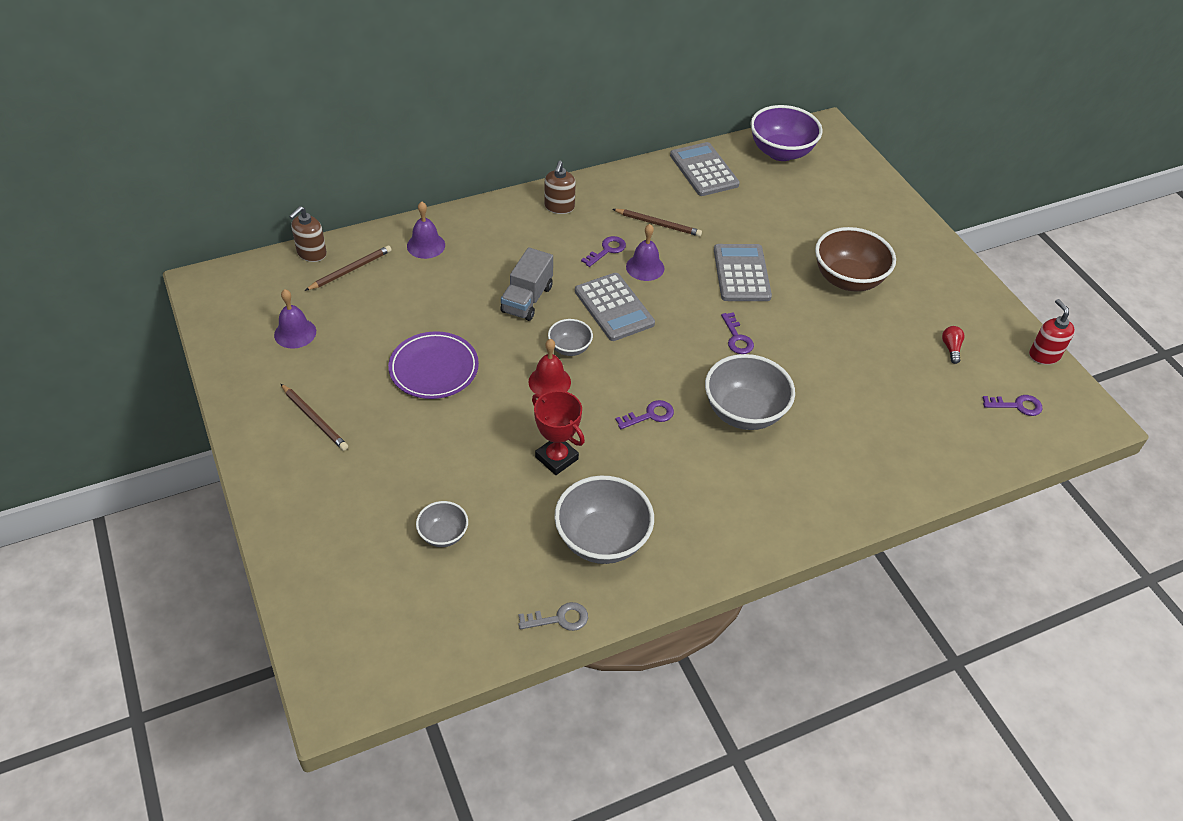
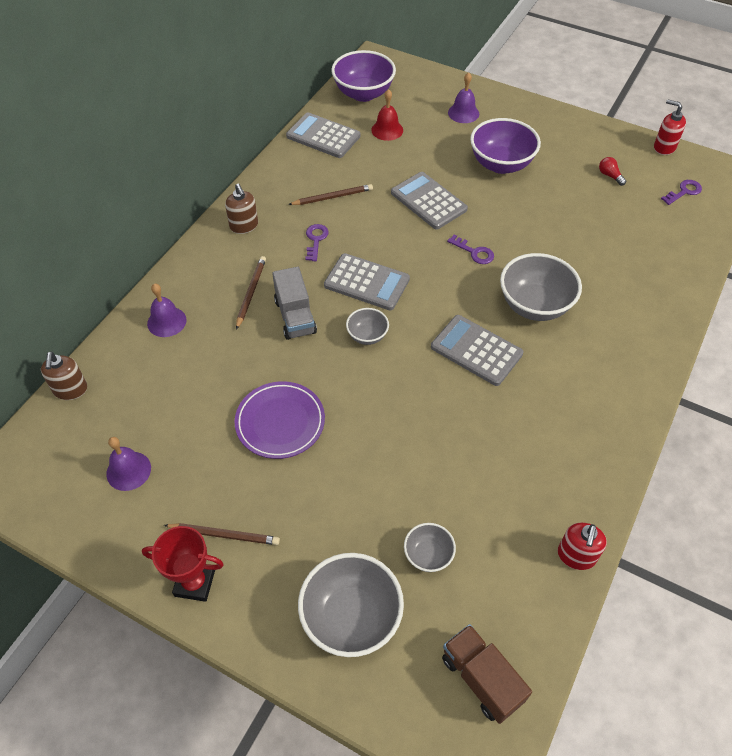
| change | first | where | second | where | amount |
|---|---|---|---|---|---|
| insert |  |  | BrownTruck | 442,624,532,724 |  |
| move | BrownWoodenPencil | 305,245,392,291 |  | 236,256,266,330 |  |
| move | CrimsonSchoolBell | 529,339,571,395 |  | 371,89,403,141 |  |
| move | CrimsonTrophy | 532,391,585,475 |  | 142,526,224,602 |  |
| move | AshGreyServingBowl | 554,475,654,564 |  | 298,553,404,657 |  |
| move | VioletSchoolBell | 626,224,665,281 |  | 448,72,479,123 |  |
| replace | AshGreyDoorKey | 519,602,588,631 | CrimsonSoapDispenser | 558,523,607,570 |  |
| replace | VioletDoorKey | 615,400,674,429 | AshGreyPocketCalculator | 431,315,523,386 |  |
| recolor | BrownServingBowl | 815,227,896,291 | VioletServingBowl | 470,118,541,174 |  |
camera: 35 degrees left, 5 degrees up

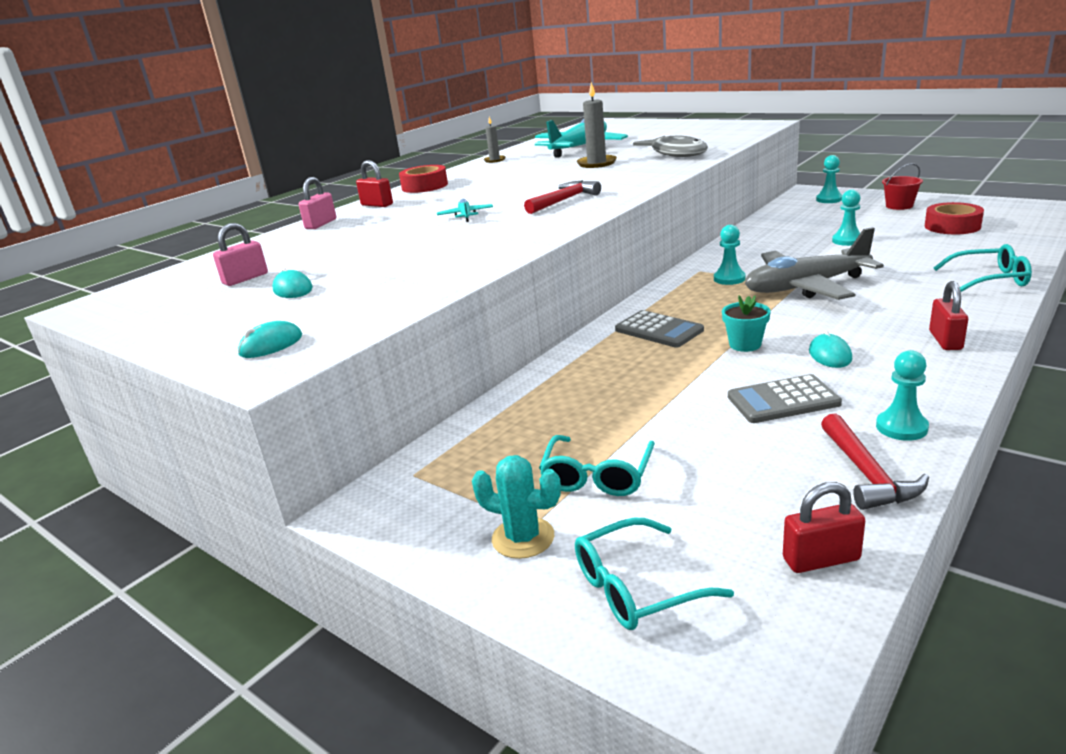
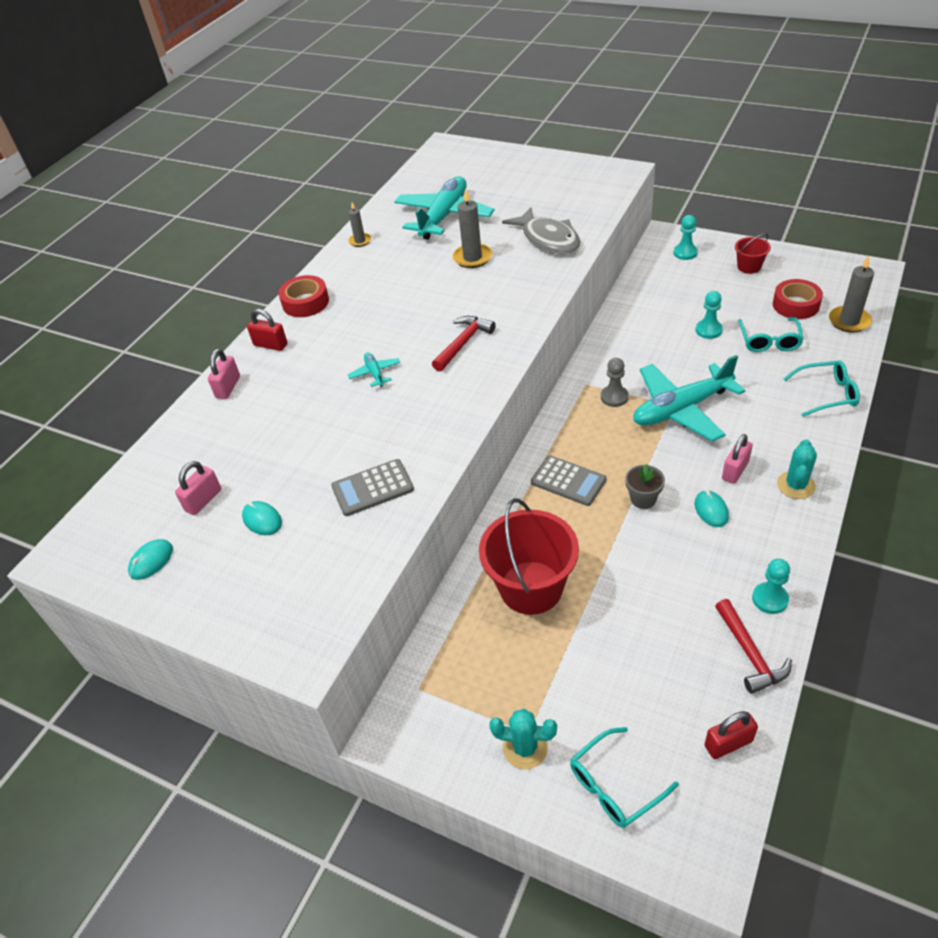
| change | first | where | second | where | amount |
|---|---|---|---|---|---|
| insert |  |  | CrimsonPail | 479,498,579,615 |  |
| insert |  |  | PinkSmallLock | 722,434,753,484 |  |
| insert |  |  | AshGreyPillarCandle | 829,255,874,333 |  |
| move | AquaComputerMouse | 238,321,302,358 |  | 128,539,173,580 |  |
| move | AquaGlasses | 539,435,655,496 |  | 738,318,804,352 |  |
| move | AshGreyPocketCalculator | 728,374,842,423 |  | 331,459,414,516 |  |
| replace | CrimsonSmallLock | 929,281,968,350 | AquaSaguaroCactus | 777,439,817,499 |  |
| recolor | AquaPawn | 714,225,746,285 | AshGreyPawn | 601,358,629,407 |  |
| recolor | AquaFlowerPot | 722,295,771,352 | AshGreyFlowerPot | 625,464,665,509 |  |
| recolor | AshGreyAeroplane | 745,227,884,300 | AquaAeroplane | 633,355,745,442 |  |
camera: 10 degrees left, 20 degrees up

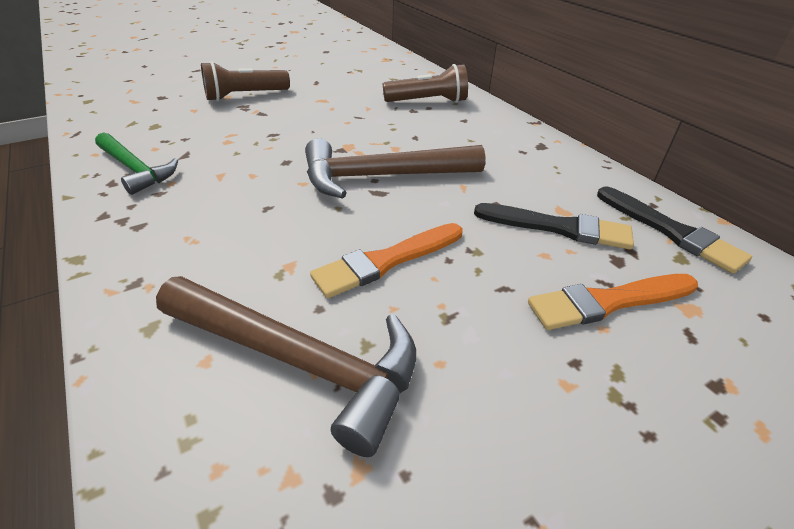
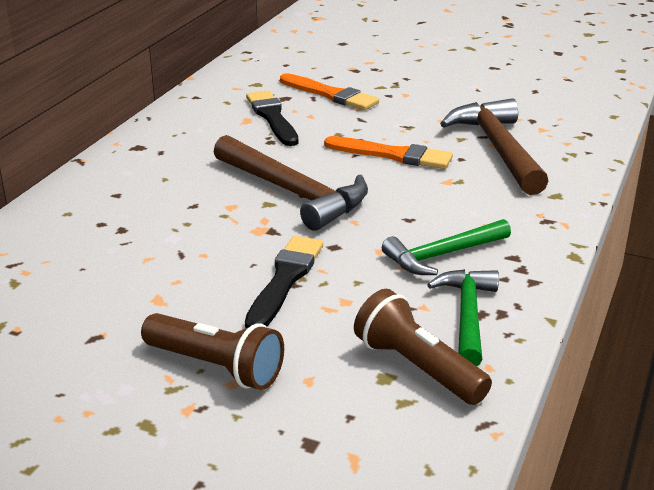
| change | first | where | second | where | amount |
|---|---|---|---|---|---|
| insert |  |  | EmeraldCarpenter'sHammer | 382,219,511,275 |  |
| move | BrownTorch | 383,64,468,103 |  | 354,289,492,405 |  |
| move | BlackBrush | 597,187,752,274 |  | 245,236,323,328 |  |
camera: 125 degrees left, 10 degrees down

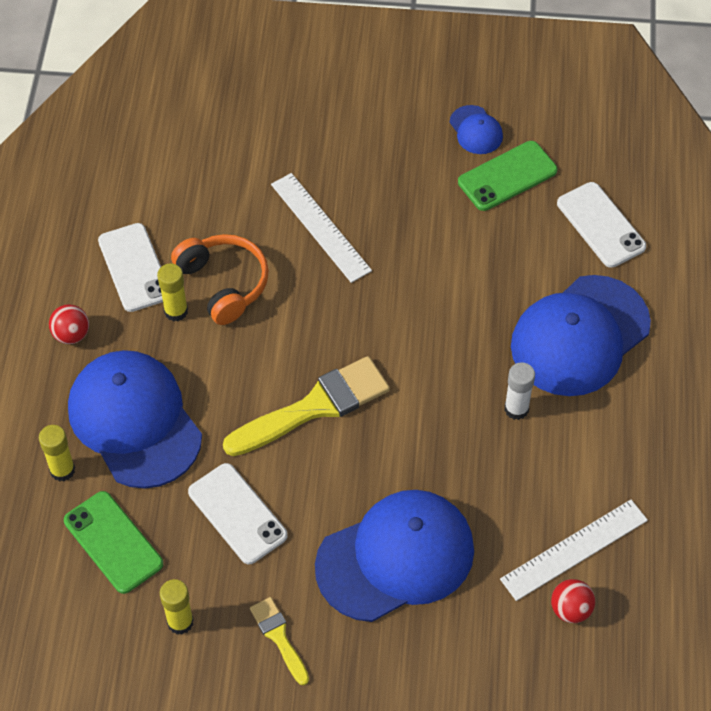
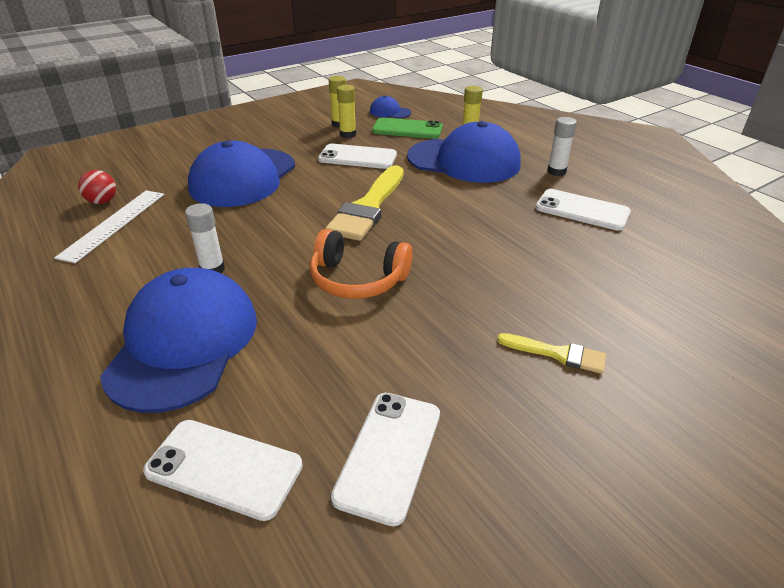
| change | first | where | second | where | amount |
|---|---|---|---|---|---|
| delete | SnowWhiteStraightedge | 271,173,372,283 |  |  |  |
| move | BrightYellowGlue | 157,263,188,322 |  | 337,85,356,138 |  |
| move | OrangeOverEarHeadphones | 171,234,269,325 |  | 310,229,413,299 |  |
| move | BrightYellowBrush | 250,597,309,685 |  | 497,333,606,374 |  |
| move | BlueCap | 450,105,503,154 |  | 370,96,411,118 |  |
| replace | CrimsonPlayBall | 49,304,89,344 | SnowWhiteGlue | 547,117,577,176 |  |
| recolor | EmeraldSmartphone | 458,141,557,211 | SnowWhiteSmartphone | 331,393,440,526 |  |
camera: 140 degrees right, 20 degrees down

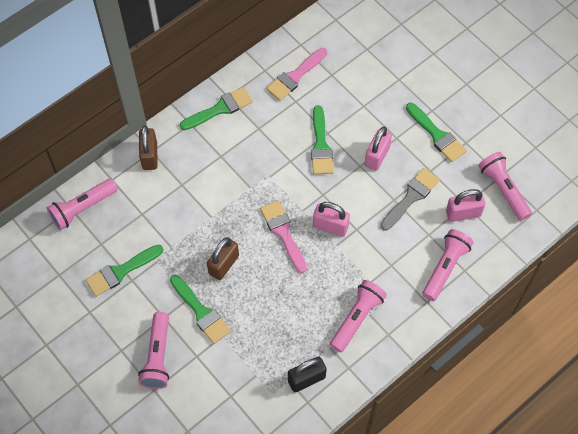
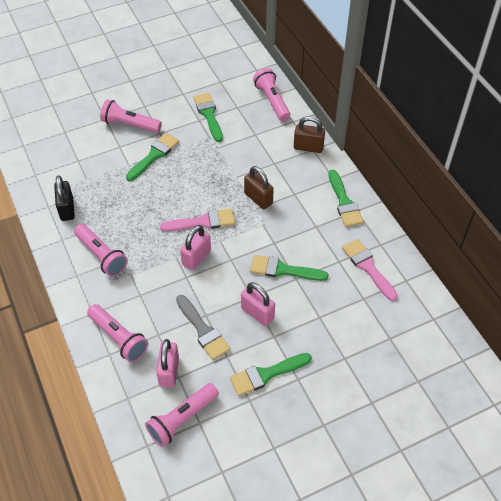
| change | first | where | second | where | amount |
|---|---|---|---|---|---|
| move | BrownSmallLock | 207,237,239,280 |  | 244,166,274,209 |  |
| rotate | EmeraldBrush | 170,275,231,344 |  | 126,133,179,181 | 150 degrees clockwise |
| rotate | PinkTorch | 478,152,532,221 |  | 145,383,219,447 | 150 degrees clockwise |
camera: 105 degrees right, 10 degrees down

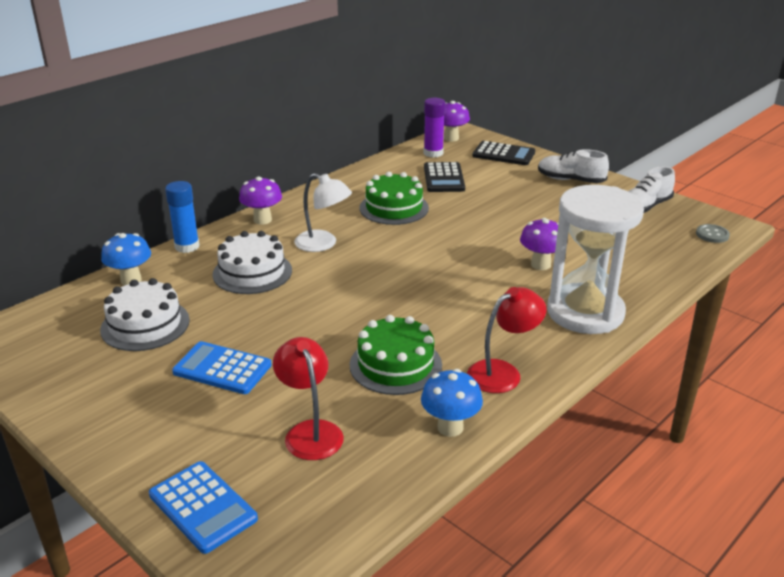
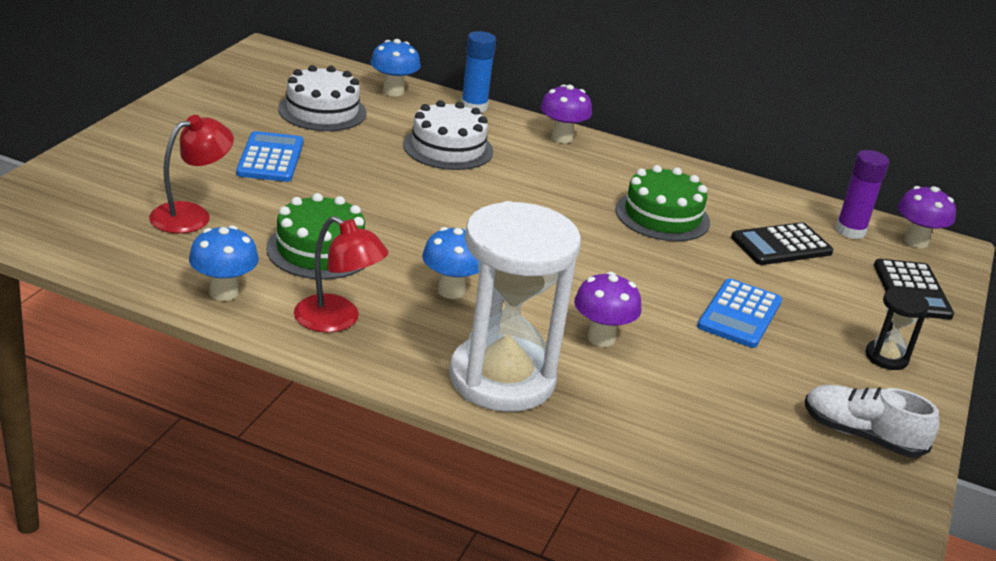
| change | first | where | second | where | amount |
|---|---|---|---|---|---|
| delete | SnowWhiteLamp | 294,173,352,252 |  |  |  |
| delete | AshGreyShirtButton | 696,224,730,243 |  |  |  |
| insert |  |  | BlueToadstool | 422,227,479,299 |  |
| move | BluePocketCalculator | 149,461,258,554 |  | 697,279,782,348 |  |
| replace | SnowWhiteShoe | 538,149,609,183 | BlackHourglass | 865,287,929,370 |  |
camera: 65 degrees right, 0 degrees up

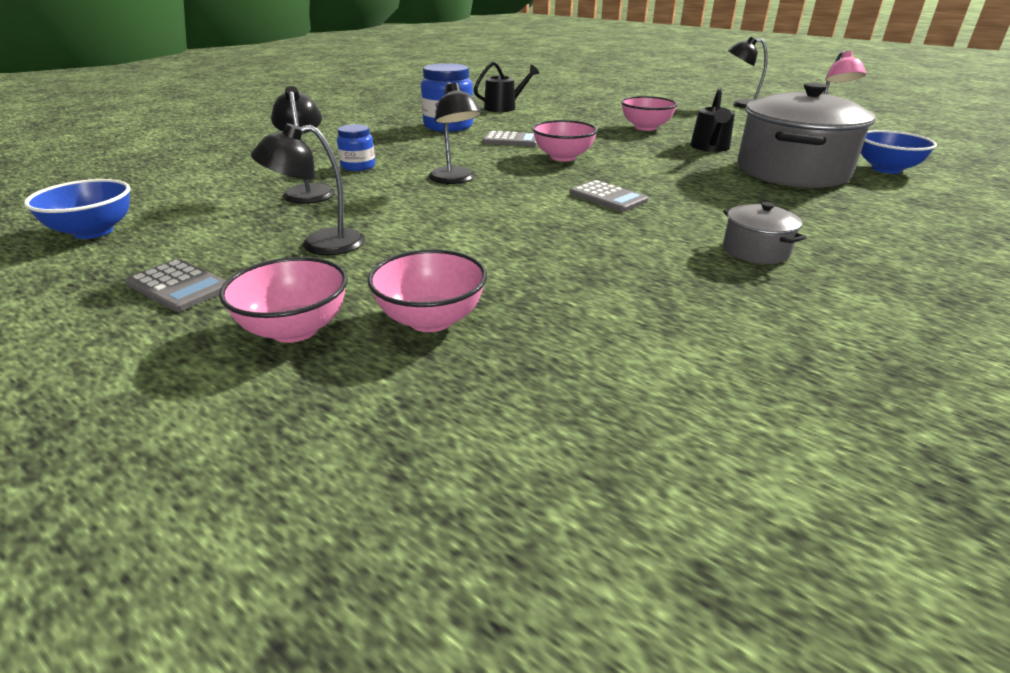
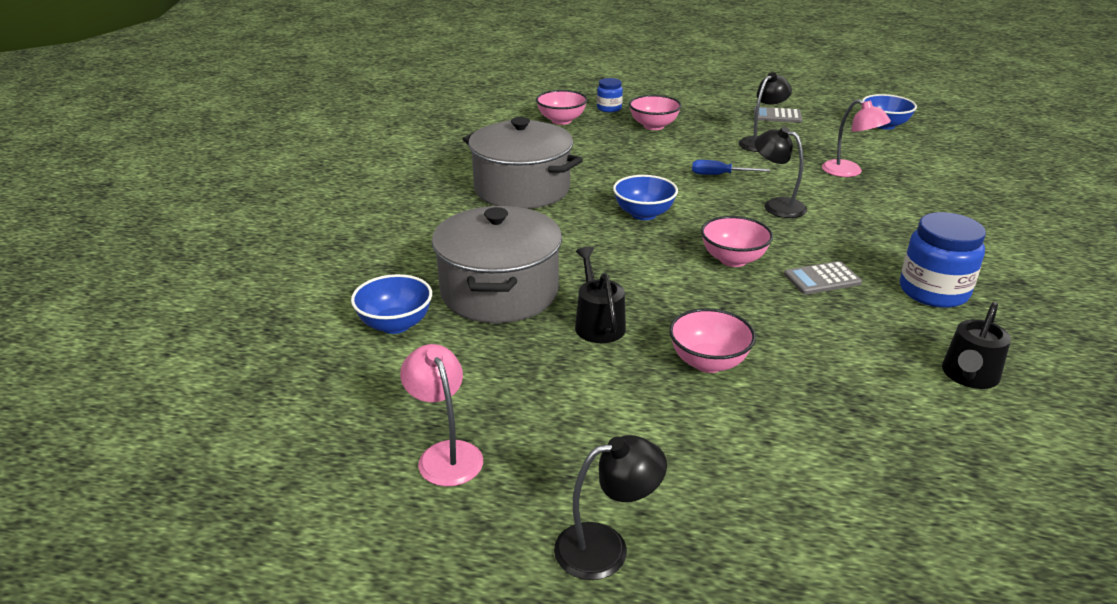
| change | first | where | second | where | amount |
|---|---|---|---|---|---|
| insert |  |  | BlueFlatScrewdriver | 692,160,770,175 |  |
| move | PinkServingBowl | 219,257,348,343 |  | 536,90,588,125 |  |
| move | BluePreserveJar | 337,124,375,171 |  | 597,78,623,112 |  |
| replace | AshGreyPocketCalculator | 569,180,648,212 | BlueServingBowl | 613,175,678,220 |  |
| recolor | BlackLamp | 271,86,335,204 | PinkLamp | 822,99,891,177 |  |
| resize | AshGreyPot | 723,202,807,264 |  | 463,117,583,209 | x2.25 |
camera: 155 degrees right, 0 degrees up

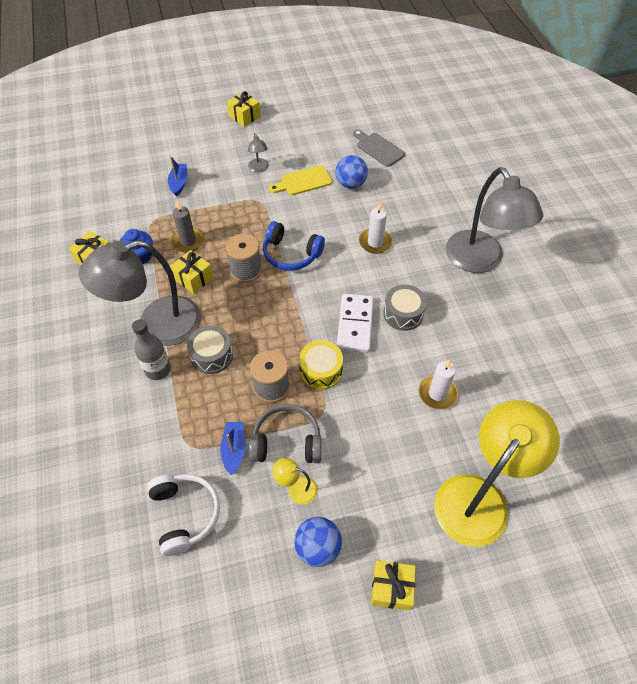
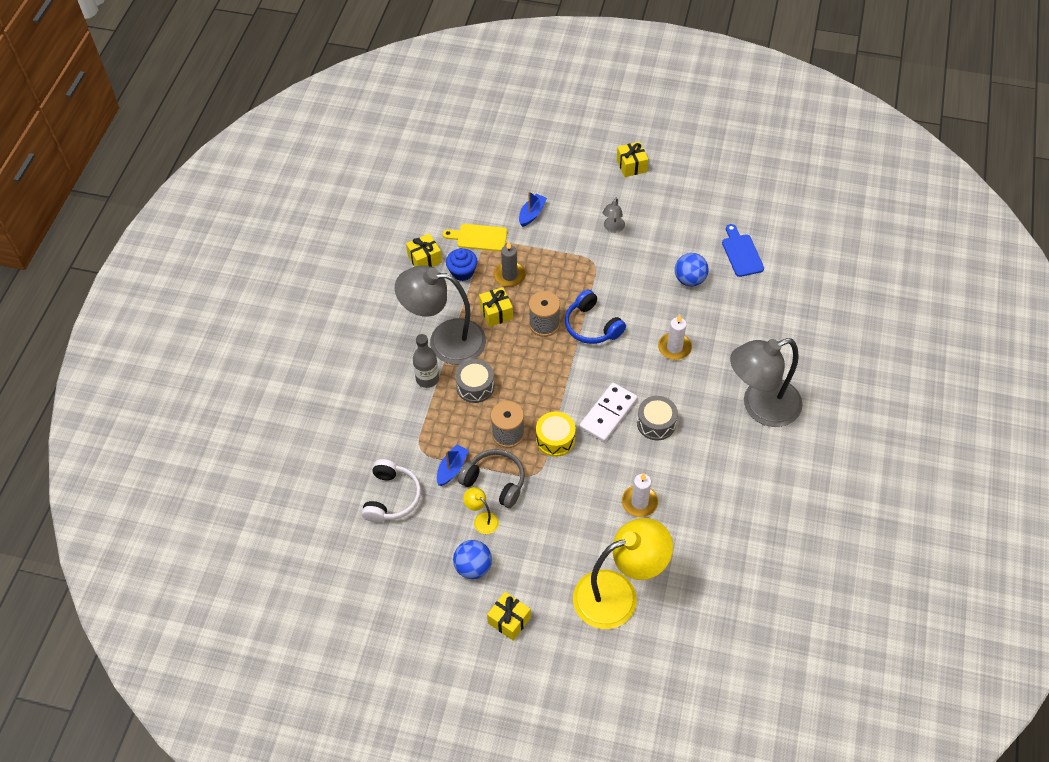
| change | first | where | second | where | amount |
|---|---|---|---|---|---|
| move | BrightYellowChoppingBoard | 269,165,332,195 |  | 443,224,507,251 |  |
| recolor | AshGreyChoppingBoard | 353,130,405,167 | BlueChoppingBoard | 722,224,764,277 |  |
| rotate | AshGreyLamp | 446,167,543,273 |  | 730,338,803,427 | 60 degrees clockwise |
camera: 30 degrees right, 0 degrees up

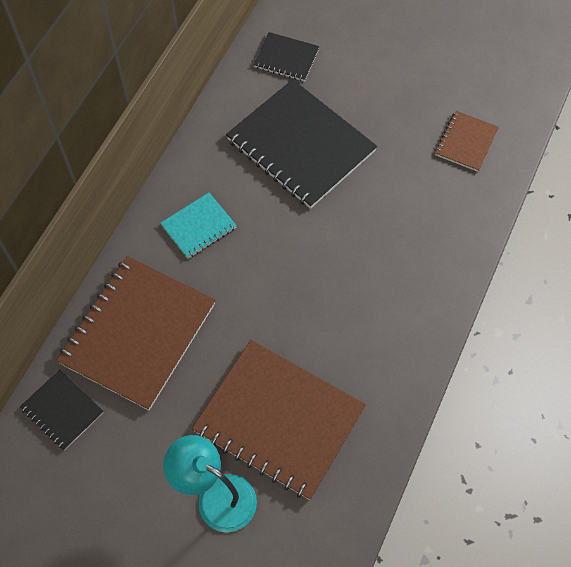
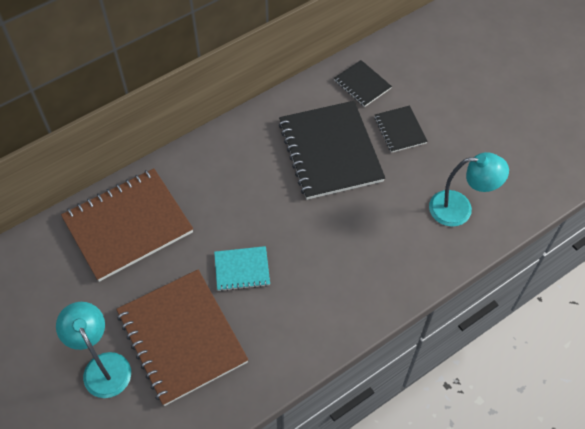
| change | first | where | second | where | amount |
|---|---|---|---|---|---|
| move | BlackNotepad | 20,370,104,450 |  | 374,105,428,153 |  |
| move | AquaNotepad | 160,193,237,259 |  | 214,246,270,291 |  |
| replace | BrownNotepad | 435,111,499,172 | AquaLamp | 429,152,509,227 |  |
camera: 30 degrees right, 5 degrees down

